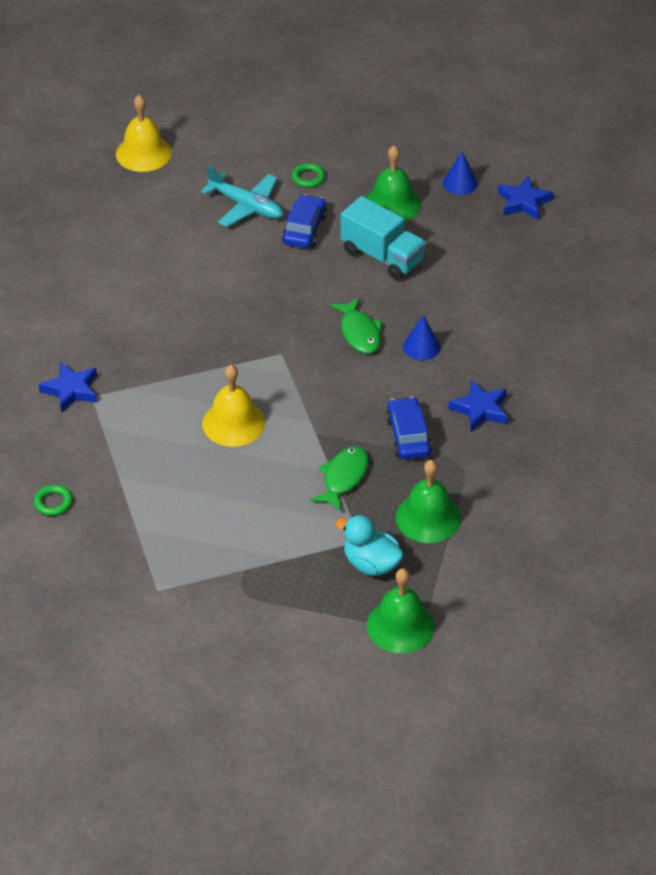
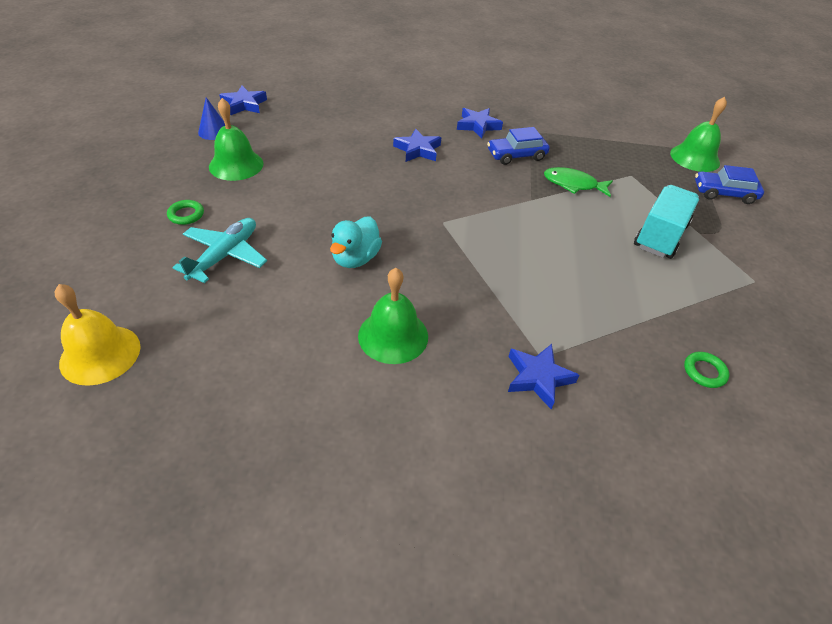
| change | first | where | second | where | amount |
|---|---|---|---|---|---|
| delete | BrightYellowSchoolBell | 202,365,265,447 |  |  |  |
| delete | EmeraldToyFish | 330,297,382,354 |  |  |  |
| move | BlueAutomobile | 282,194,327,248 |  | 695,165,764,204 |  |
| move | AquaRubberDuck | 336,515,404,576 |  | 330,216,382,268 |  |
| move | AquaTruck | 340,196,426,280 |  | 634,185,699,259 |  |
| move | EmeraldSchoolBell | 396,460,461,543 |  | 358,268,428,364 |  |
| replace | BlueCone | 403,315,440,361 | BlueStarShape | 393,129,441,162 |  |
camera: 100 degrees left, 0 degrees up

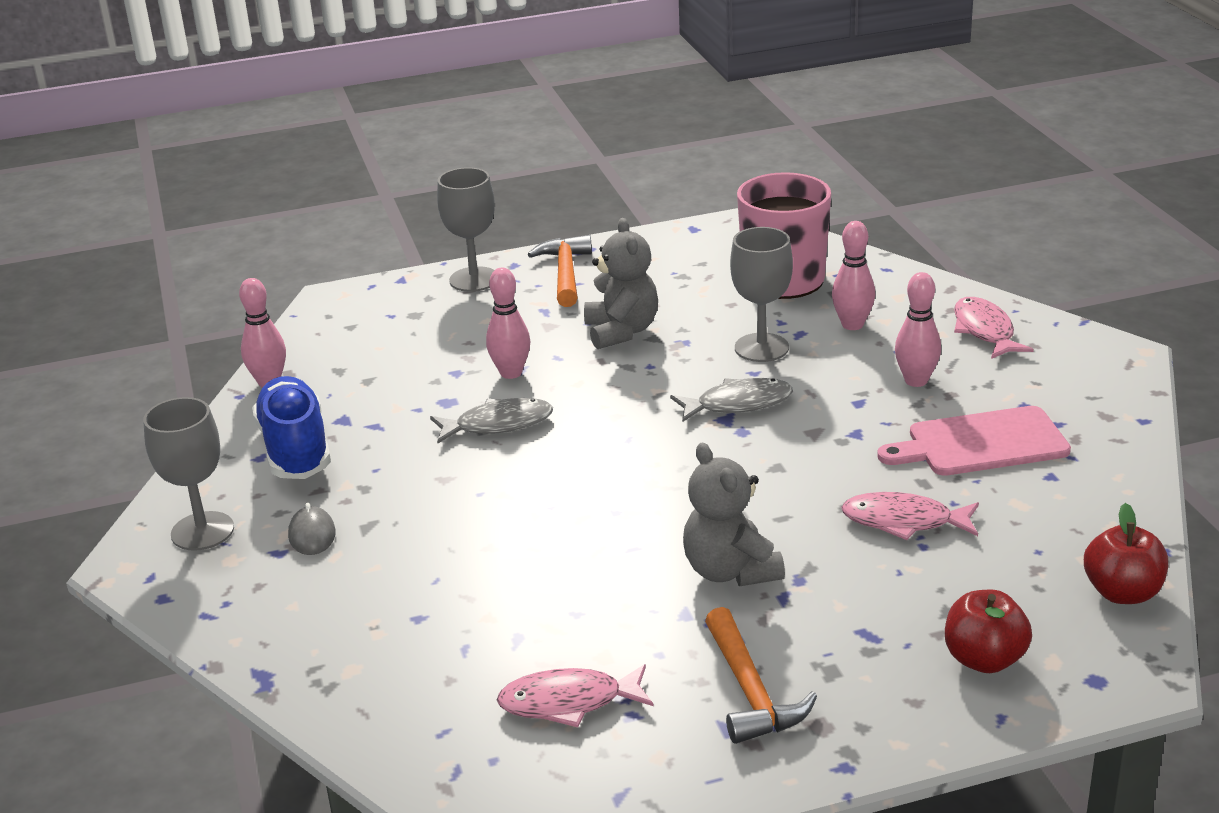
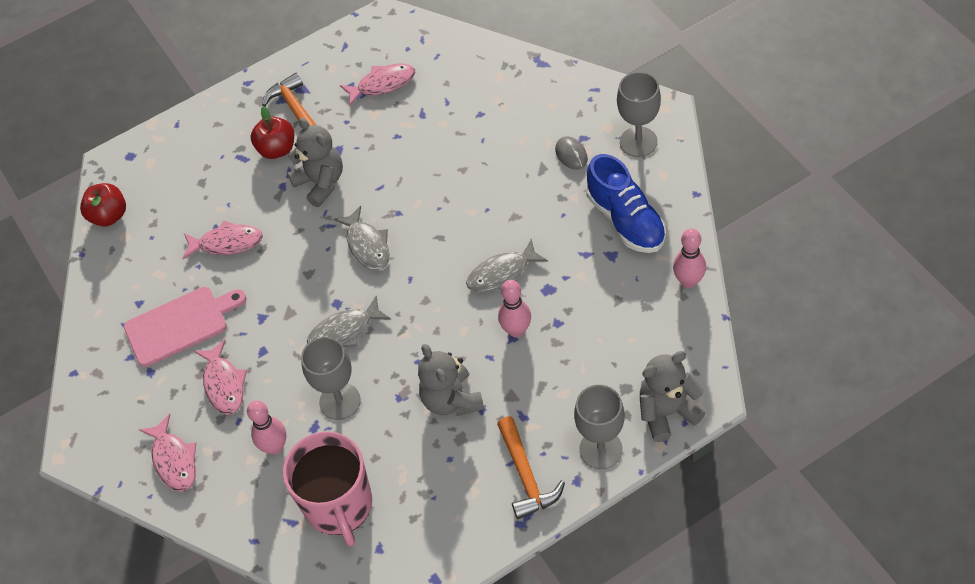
| change | first | where | second | where | amount |
|---|---|---|---|---|---|
| insert |  |  | AshGreyToyFish | 333,206,389,271 |  |
| insert |  |  | AshGreyStuffedBear | 640,351,706,442 |  |
| move | CrimsonToyApple | 945,590,1032,673 |  | 251,106,294,159 |  |
| replace | PinkTenpin | 895,272,941,387 | PinkToyFish | 194,340,247,415 |  |
camera: 170 degrees right, 25 degrees up

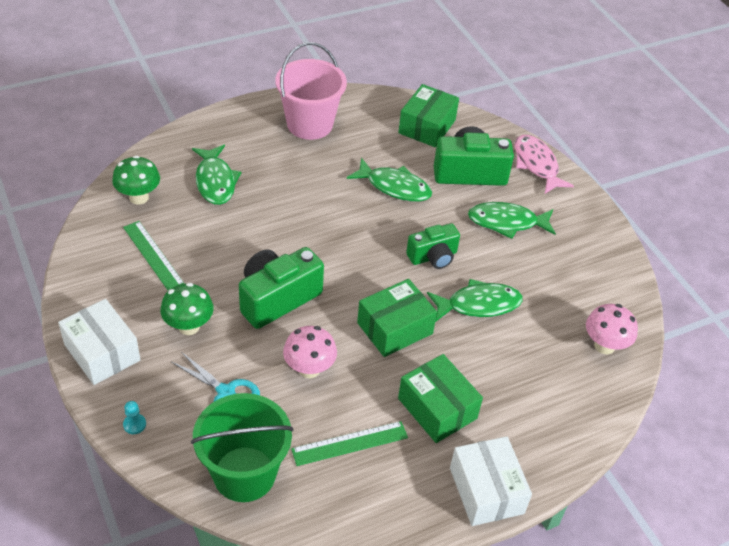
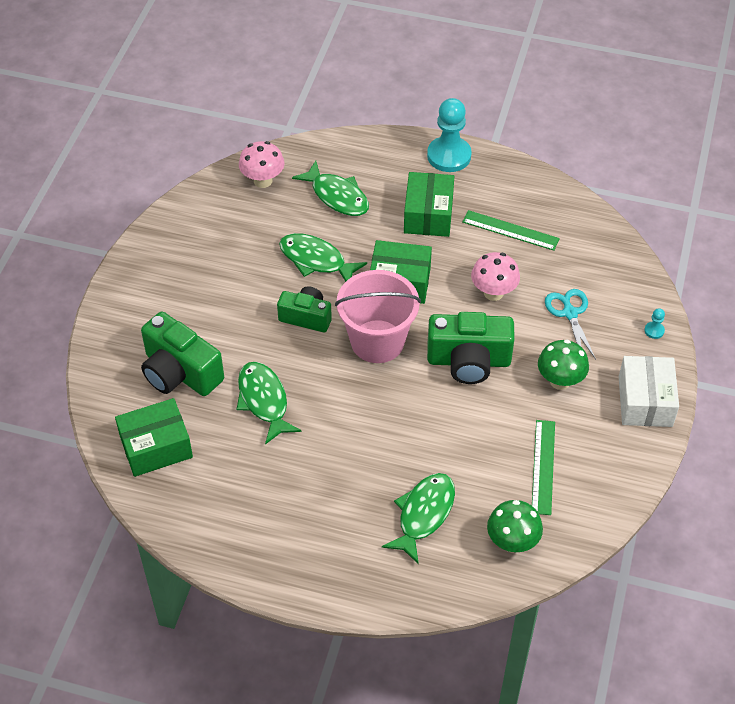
| change | first | where | second | where | amount |
|---|---|---|---|---|---|
| delete | EmeraldPail | 191,393,293,502 |  |  |  |
| delete | PinkToyFish | 515,135,574,194 |  |  |  |
| move | PinkPail | 275,42,347,140 |  | 335,270,421,363 |  |
| move | EmeraldToyFish | 468,202,556,239 |  | 292,161,369,216 |  |
| replace | SnowWhitePackage | 450,436,532,526 | AquaPawn | 427,98,472,172 |  |
camera: 135 degrees left, 5 degrees up

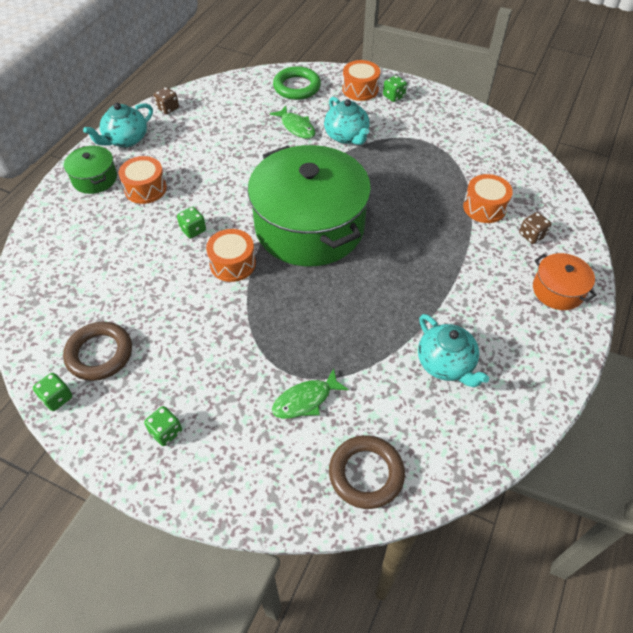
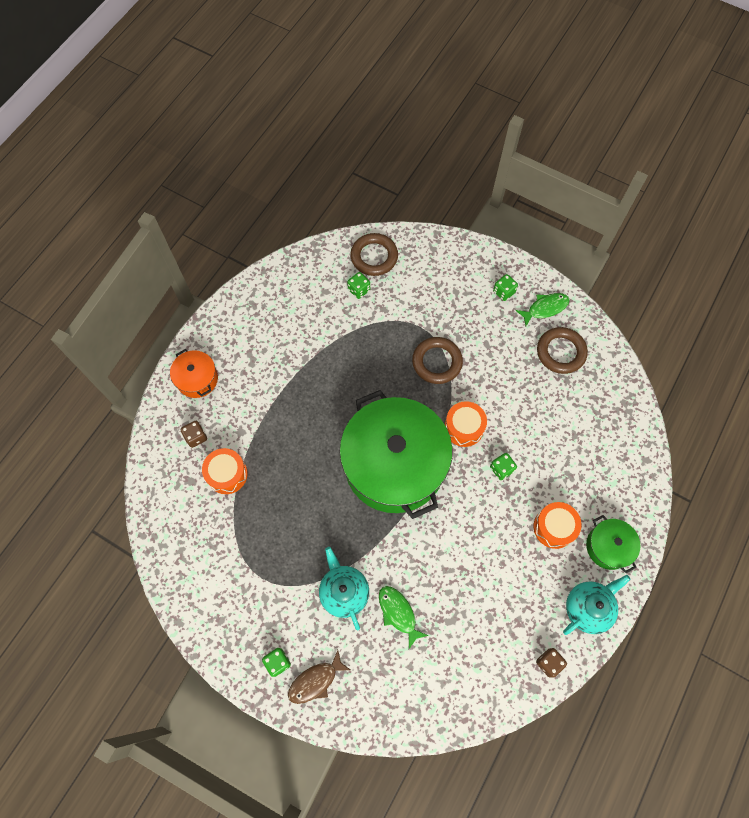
| change | first | where | second | where | amount |
|---|---|---|---|---|---|
| delete | EmeraldRing | 273,66,321,100 |  |  |  |
| delete | AquaTeaPot | 418,314,489,387 |  |  |  |
| insert |  |  | BrownRing | 412,337,463,384 |  |
| move | EmeraldDice | 33,373,72,411 |  | 347,272,370,299 |  |
| move | EmeraldToyFish | 272,368,349,419 |  | 516,293,570,326 |  |
| replace | OrangeDrum | 342,60,380,101 | BrownToyFish | 288,650,350,704 |  |
camera: 175 degrees left, 15 degrees up

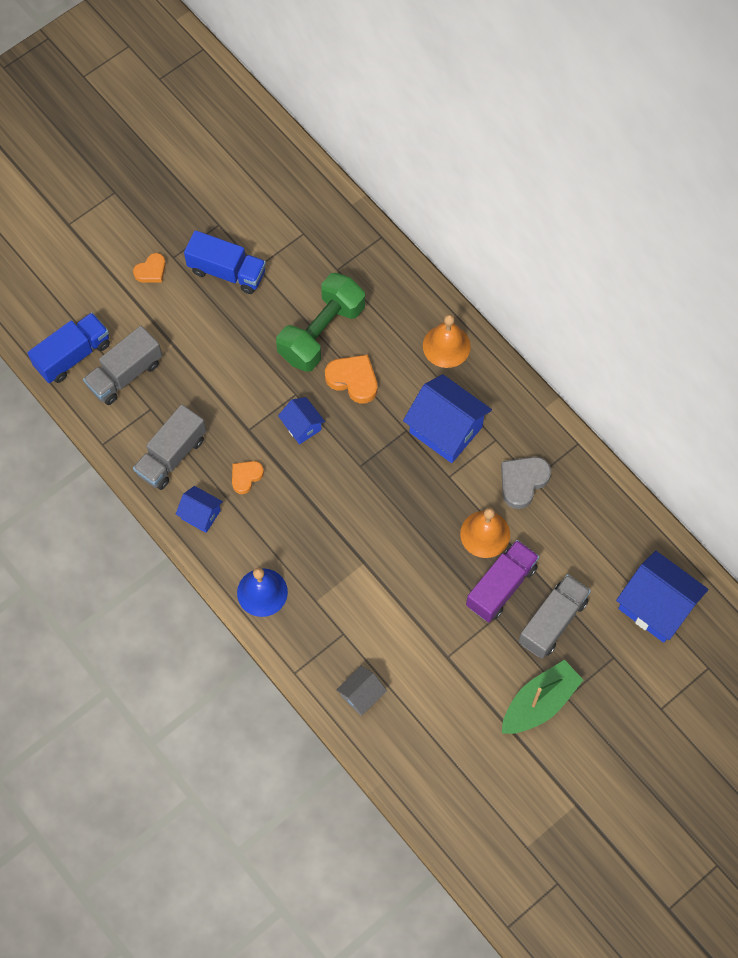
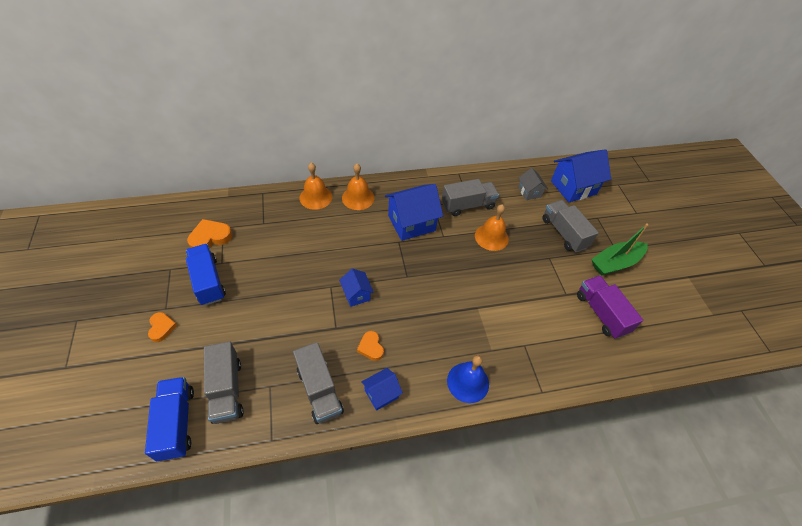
| change | first | where | second | where | amount |
|---|---|---|---|---|---|
| delete | EmeraldHandWeight | 276,273,365,372 |  |  |  |
| insert |  |  | OrangeSchoolBell | 299,163,332,210 |  |
| move | OrangeLoveHeart | 325,355,378,404 |  | 187,219,233,248 |  |
| move | AshGreyCottage | 336,666,387,716 |  | 518,168,548,200 |  |
| move | VioletTruck | 466,540,539,622 |  | 577,275,643,339 |  |
| replace | AshGreyLoveHeart | 501,457,551,509 | AshGreyTruck | 442,179,499,216 |  |
| rotate | BlueTruck | 184,230,266,294 |  | 186,244,226,306 | 75 degrees counterclockwise |
| rotate | BlueCottage | 278,397,325,444 |  | 339,269,374,307 | 75 degrees clockwise |
| rotate | EmeraldToyBoat | 502,660,583,734 |  | 591,223,648,276 | 105 degrees counterclockwise |
camera: 65 degrees left, 15 degrees down

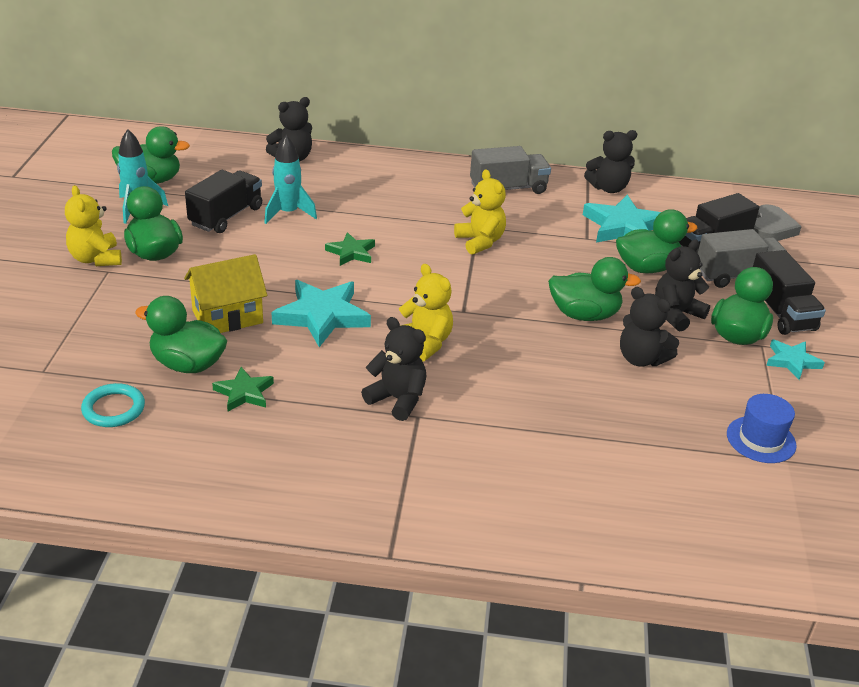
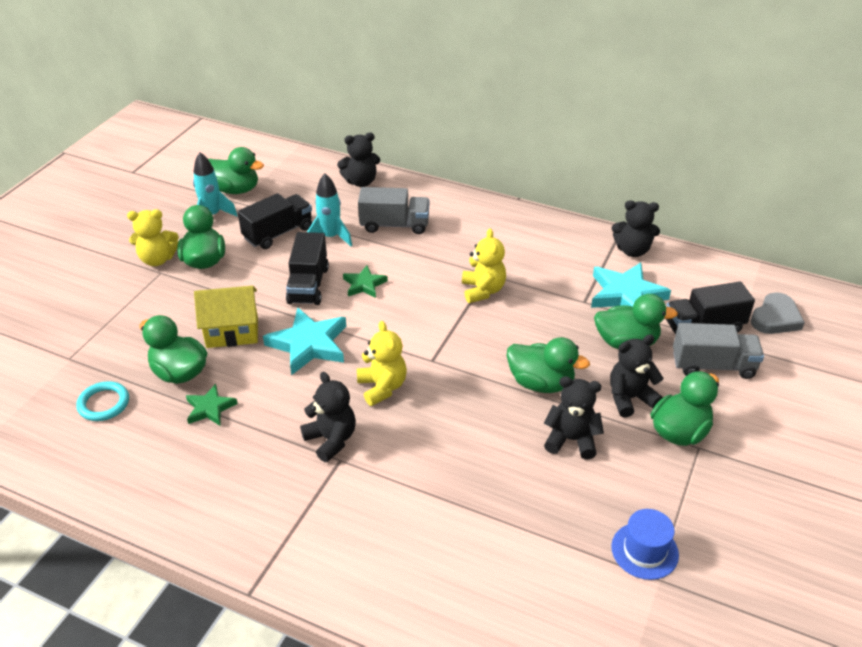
| change | first | where | second | where | amount |
|---|---|---|---|---|---|
| delete | AquaStarShape | 766,339,825,380 |  |  |  |
| move | AshGreyTruck | 470,146,551,194 |  | 358,187,430,234 |  |
| move | BlackTruck | 753,250,826,335 |  | 286,232,329,305 |  |
| rotate | BrightYellowStuffedBear | 65,185,122,266 |  | 127,209,179,266 | 90 degrees counterclockwise |
| rotate | BlackStuffedBear | 620,287,679,367 |  | 544,376,604,460 | 135 degrees clockwise |
camera: 20 degrees right, 5 degrees up

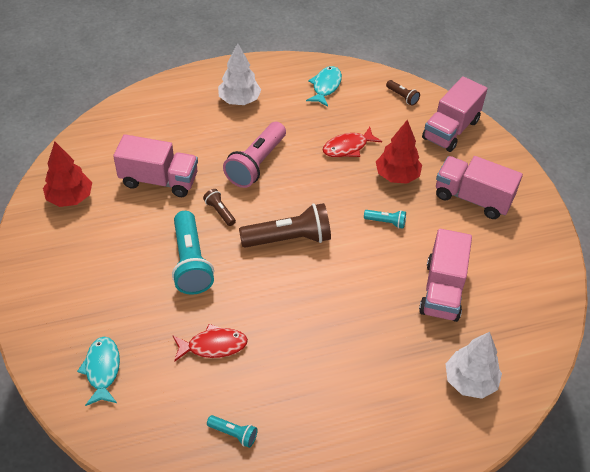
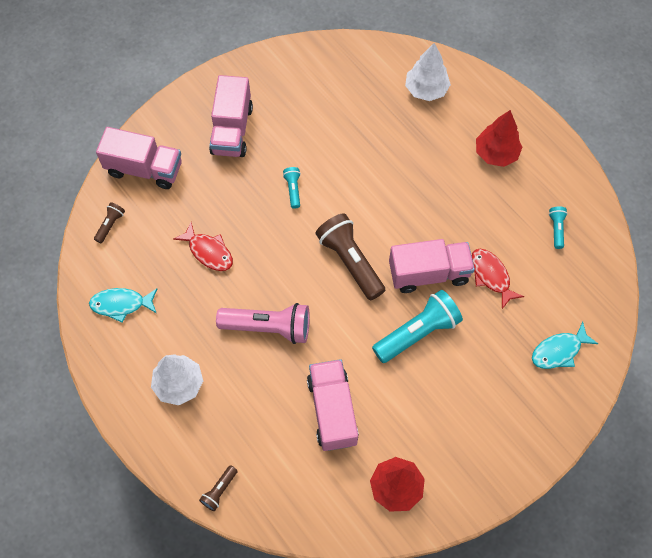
| change | first | where | second | where | amount |
|---|---|---|---|---|---|
| move | BrownTorch | 203,189,236,226 |  | 199,465,238,511 |  |
| move | CrimsonTree | 376,119,422,184 |  | 476,110,522,167 |  |
| move | PinkTruck | 419,229,472,322 |  | 389,239,475,293 |  |
camera: 110 degrees left, 15 degrees up

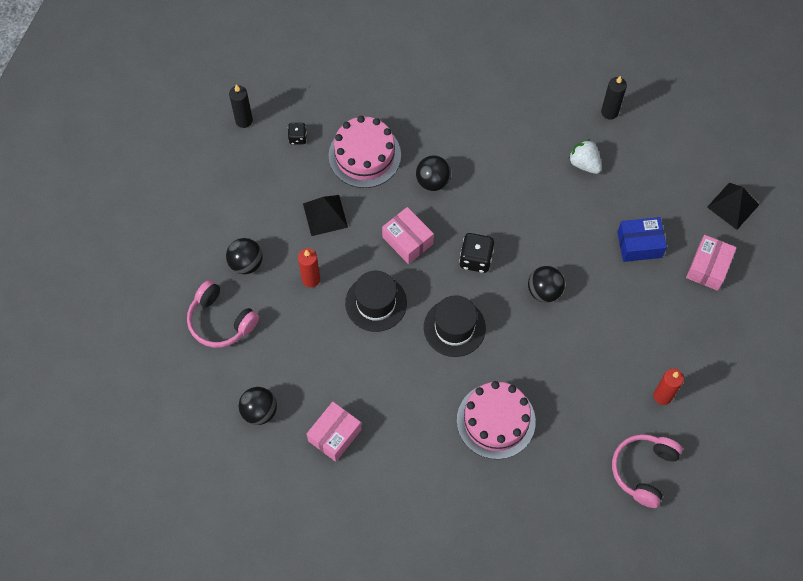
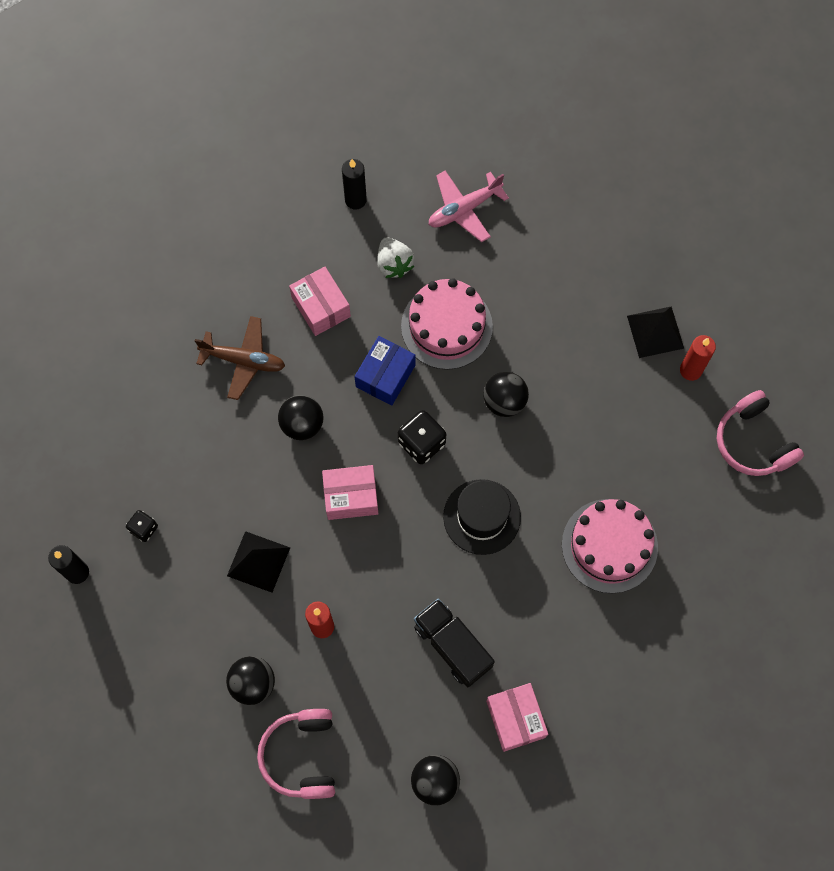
| change | first | where | second | where | amount |
|---|---|---|---|---|---|
| delete | BlackTallHat | 345,271,407,332 |  |  |  |
| insert |  |  | BrownAeroplane | 195,316,285,400 |  |
| insert |  |  | BlackTruck | 414,599,495,687 |  |
| insert |  |  | PinkAeroplane | 428,170,509,242 |  |
| move | PinkLayerCake | 328,116,401,188 |  | 401,278,493,370 |  |
| move | BluePackage | 617,217,667,262 |  | 354,336,415,406 |  |
| move | PinkPackage | 686,235,737,291 |  | 289,267,351,336 |  |
| move | BlackSolidPyramid | 707,183,759,230 |  | 627,306,684,358 |  |
| rotate | PinkOverEarHeadphones | 187,280,259,348 |  | 257,709,335,799 | 105 degrees clockwise |
| rotate | SnowWhiteBerry | 568,139,602,174 |  | 377,237,414,278 | 105 degrees counterclockwise |
camera: 55 degrees left, 5 degrees up

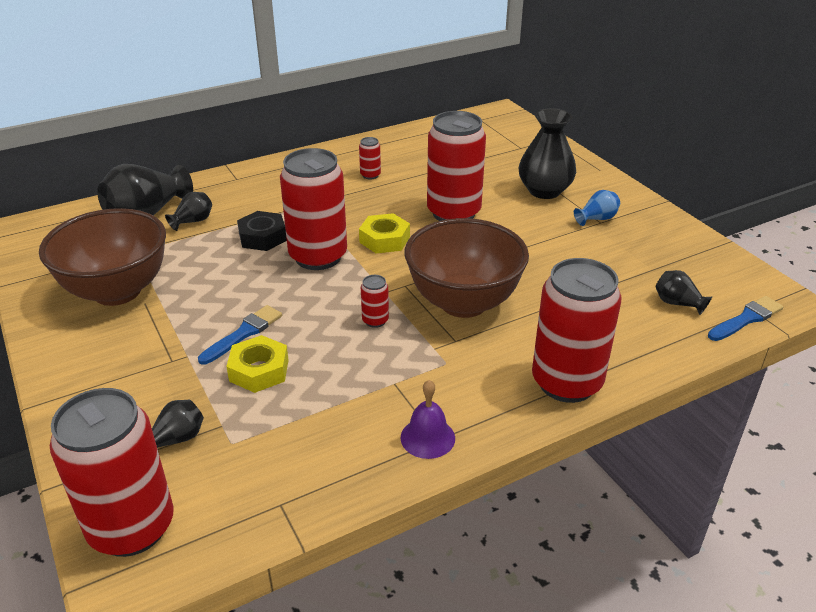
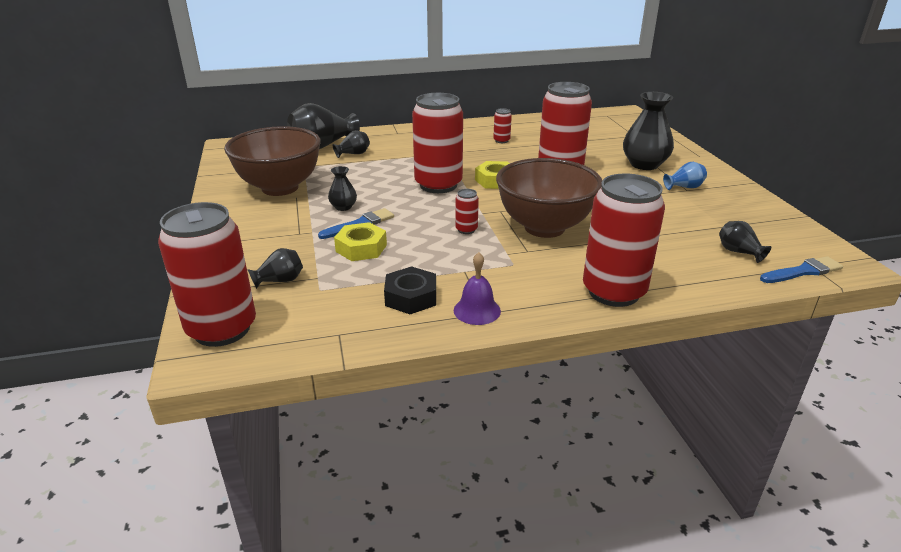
| change | first | where | second | where | amount |
|---|---|---|---|---|---|
| insert |  |  | BlackFlowerVase | 328,166,357,211 |  |
| move | BlackHexagonNut | 237,211,287,251 |  | 384,266,436,314 |  |
camera: 15 degrees right, 5 degrees down

